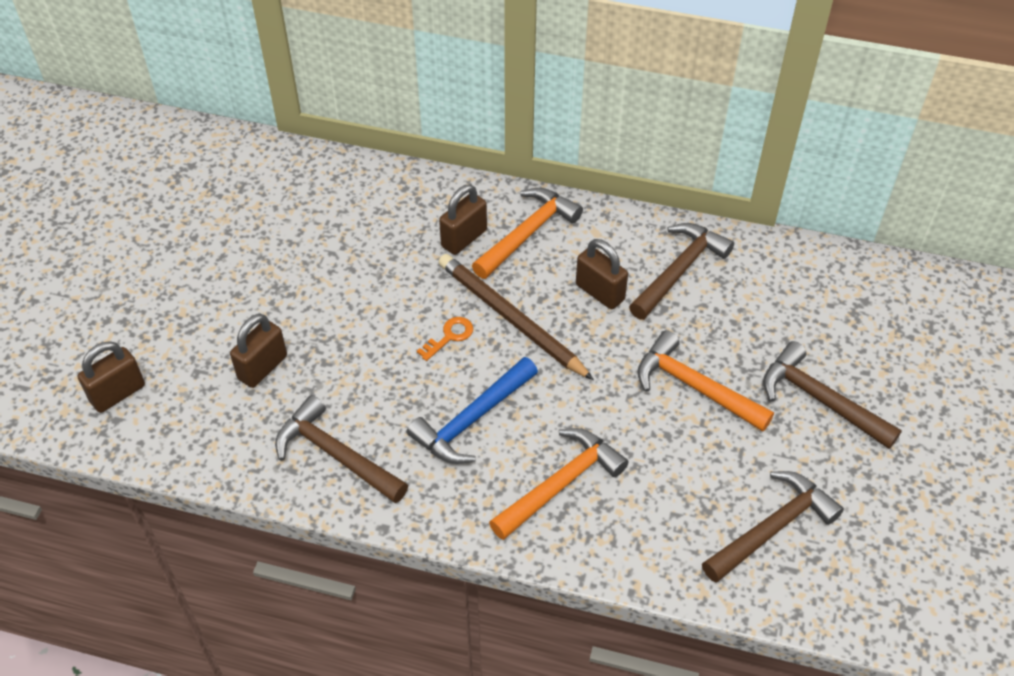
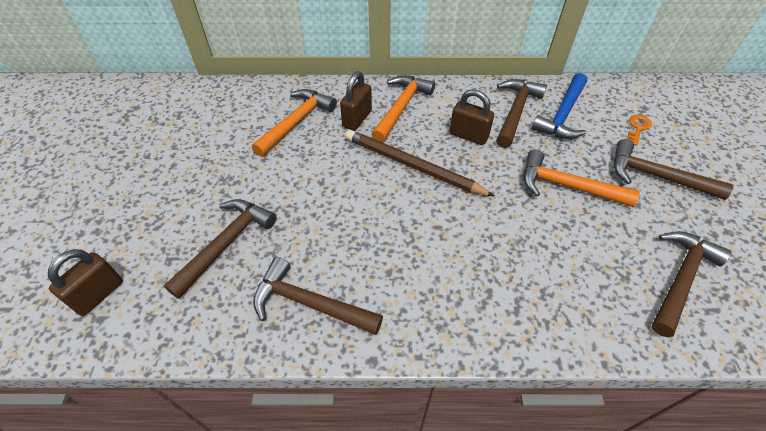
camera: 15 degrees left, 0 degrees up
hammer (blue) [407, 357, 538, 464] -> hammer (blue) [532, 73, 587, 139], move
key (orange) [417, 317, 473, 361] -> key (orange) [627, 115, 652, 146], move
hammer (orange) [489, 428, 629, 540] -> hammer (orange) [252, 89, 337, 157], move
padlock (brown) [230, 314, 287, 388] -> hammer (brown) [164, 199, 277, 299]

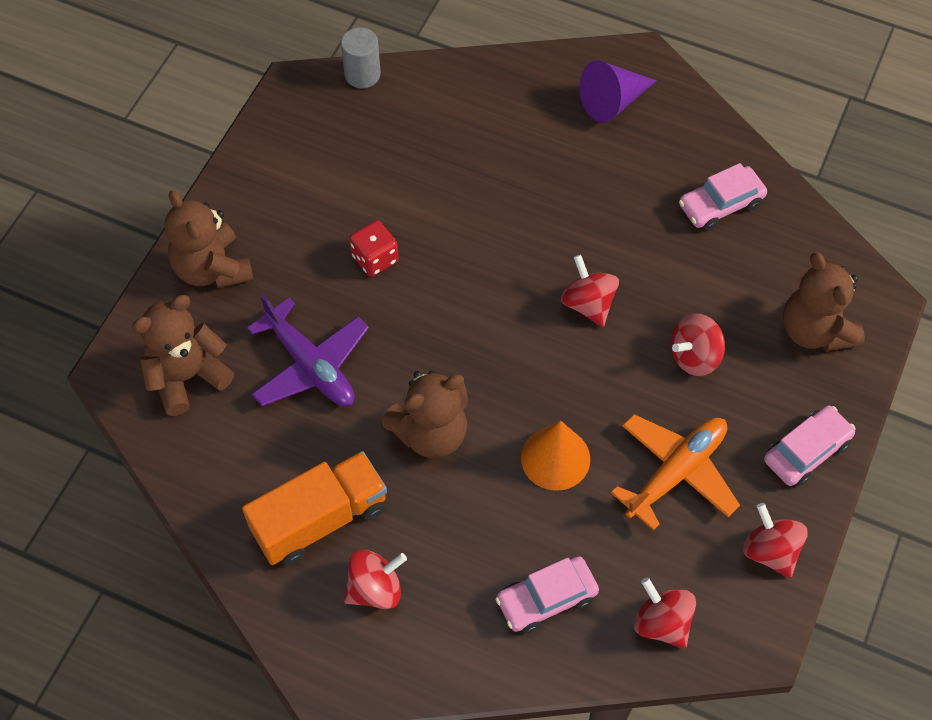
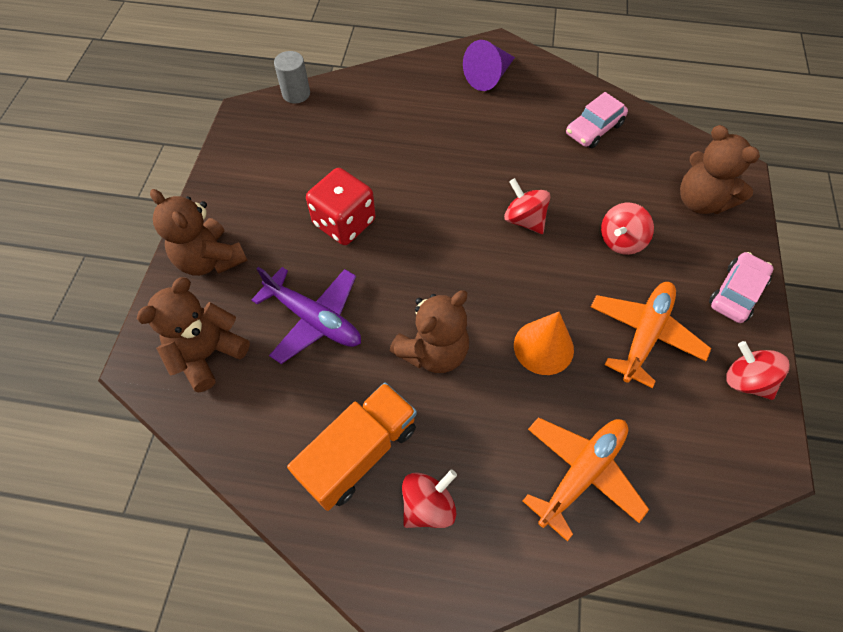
camera: 15 degrees left, 0 degrees up
spinning top (red) [634, 577, 696, 649] -> none
car (pink) [495, 556, 599, 633] -> plane (orange) [523, 417, 649, 541]
dice (red) [349, 220, 399, 277] -> dice (red) [306, 168, 376, 245], x1.59

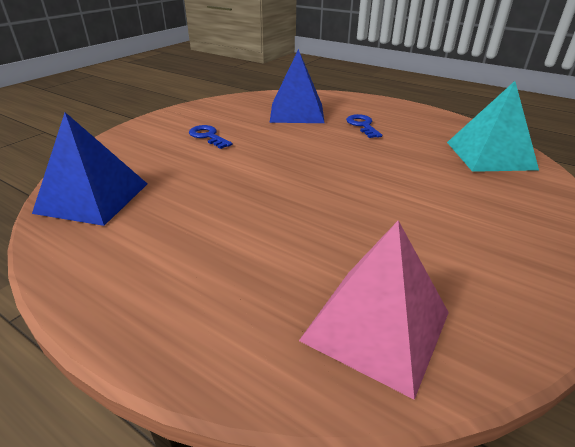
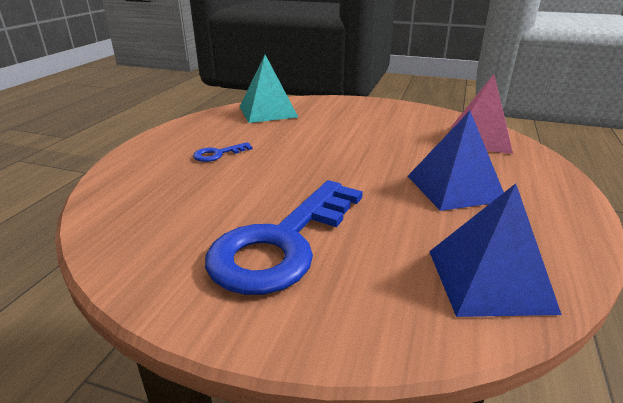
camera: 105 degrees left, 5 degrees down
pyramid (blue) [269, 49, 325, 123] -> pyramid (blue) [408, 111, 504, 211], move
key (blue) [189, 125, 233, 149] -> key (blue) [205, 180, 363, 295], x2.46

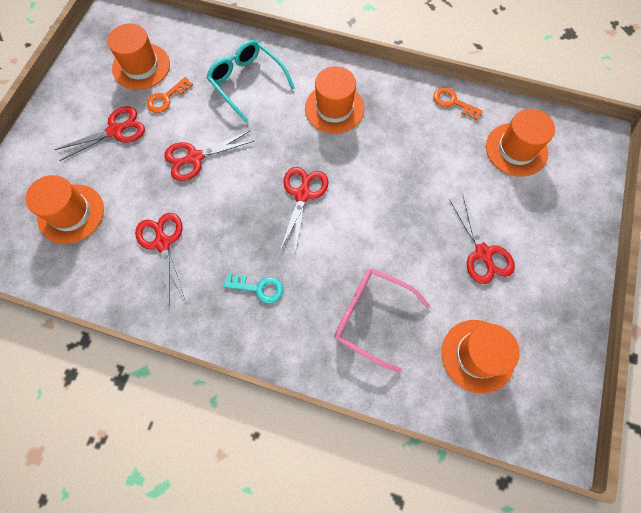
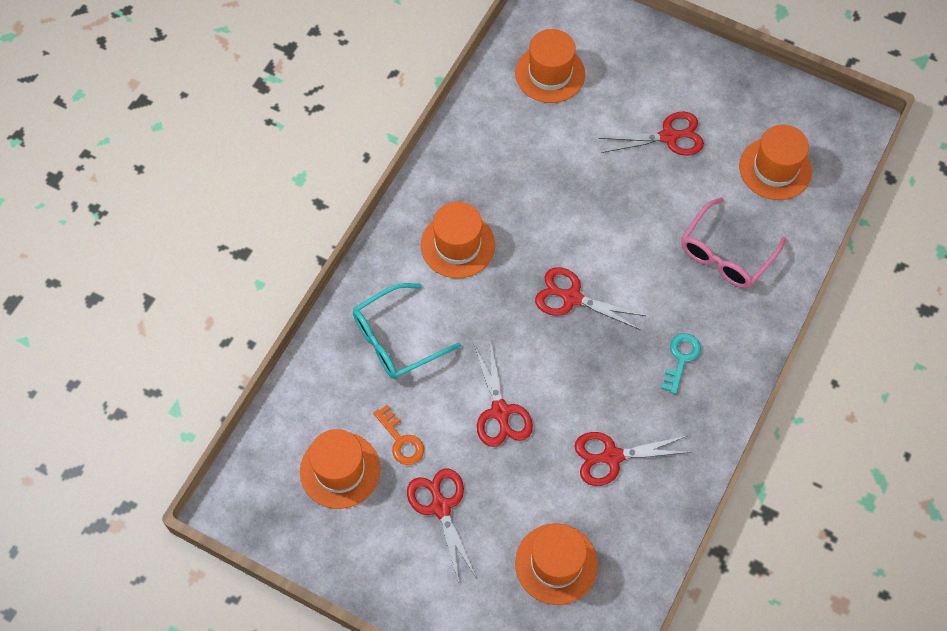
camera: 80 degrees left, 5 degrees down
key (orange) [433, 87, 483, 120] -> none

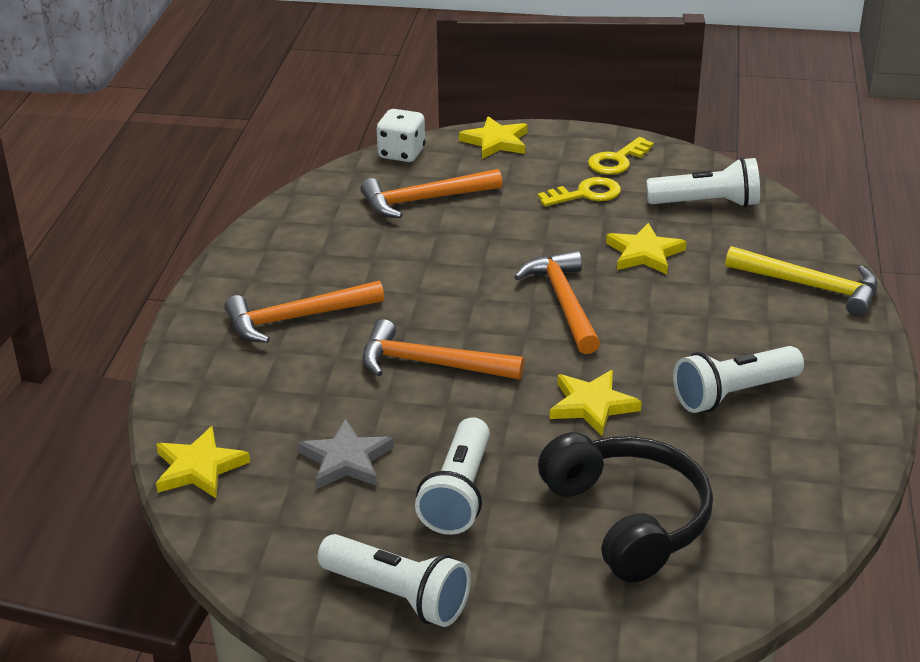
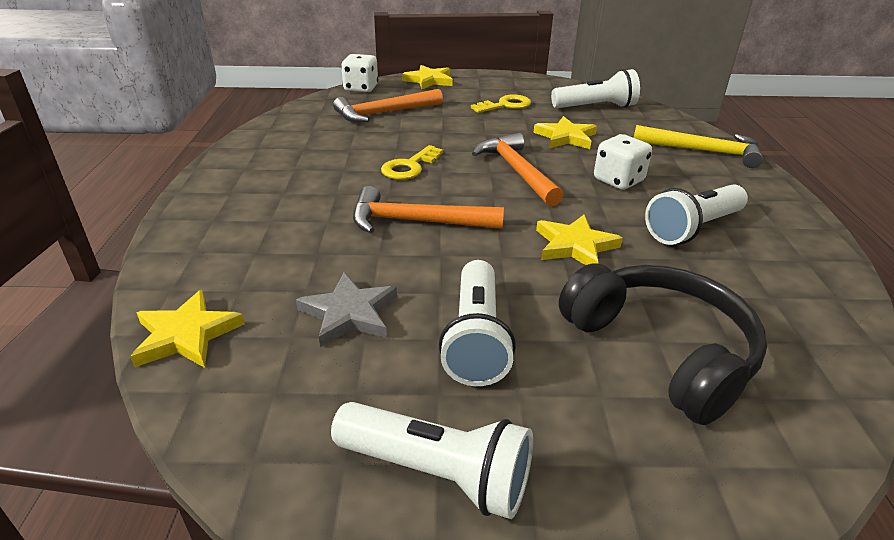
camera: 10 degrees left, 0 degrees up
hammer (orange) [224, 280, 384, 343] -> none
none -> dice (white) [594, 134, 652, 190]
key (yellow) [588, 137, 654, 175] -> key (yellow) [381, 145, 443, 180], move

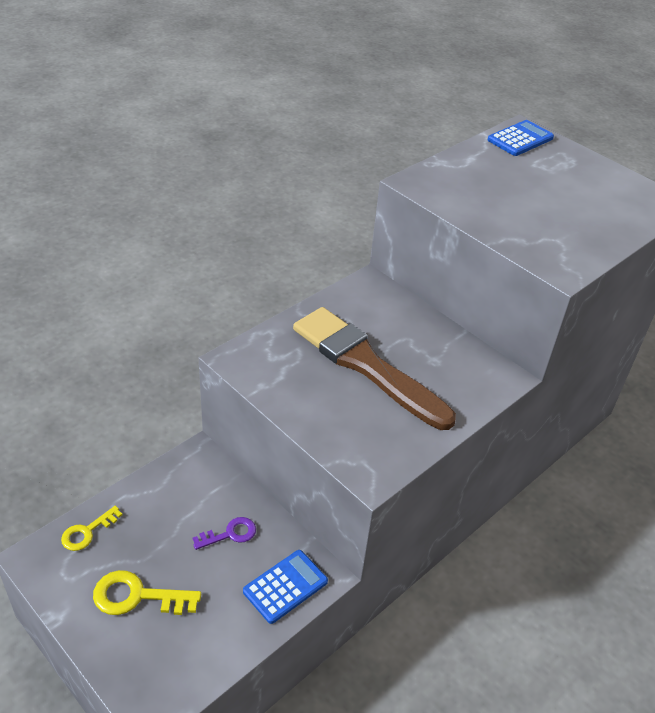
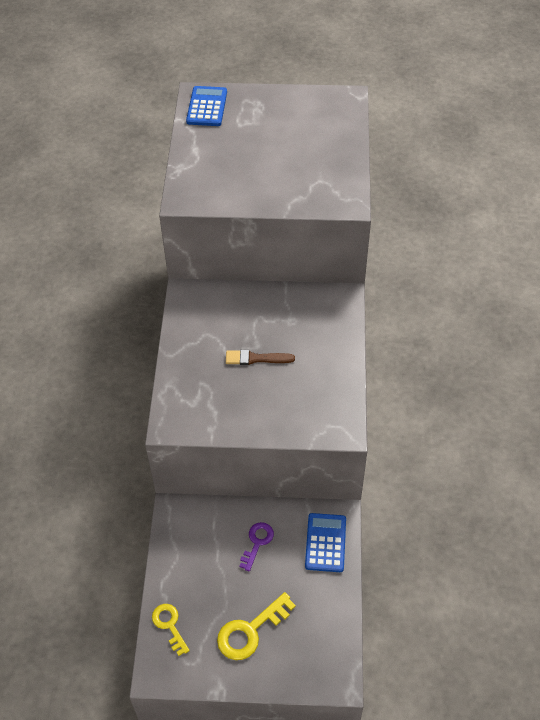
camera: 40 degrees left, 10 degrees up
key (yellow) [61, 506, 122, 551] -> key (yellow) [152, 604, 190, 656], 150 degrees clockwise
brush (brown) [293, 307, 456, 430] -> brush (brown) [226, 350, 295, 365], x0.41

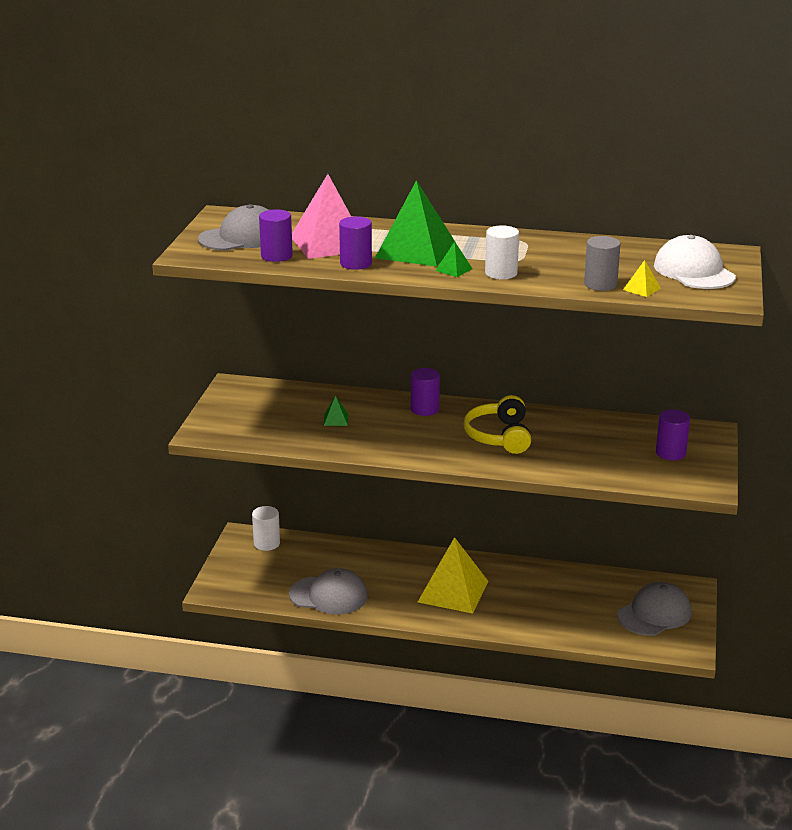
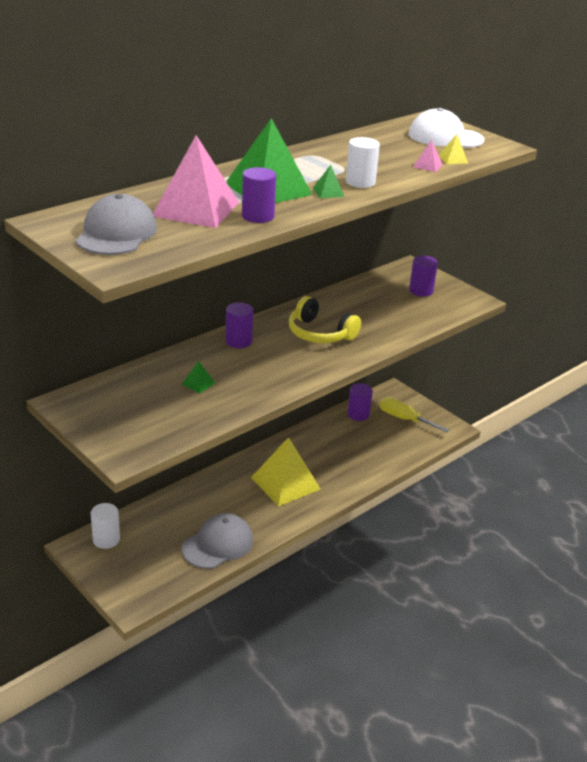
camera: 55 degrees left, 5 degrees up
cylinder (purple) [259, 209, 293, 262] -> cylinder (purple) [348, 383, 373, 421], move
cylinder (grey) [584, 236, 621, 291] -> pyramid (pink) [413, 140, 443, 172]
cap (grey) [617, 582, 692, 636] -> screwdriver (yellow) [380, 397, 449, 432]

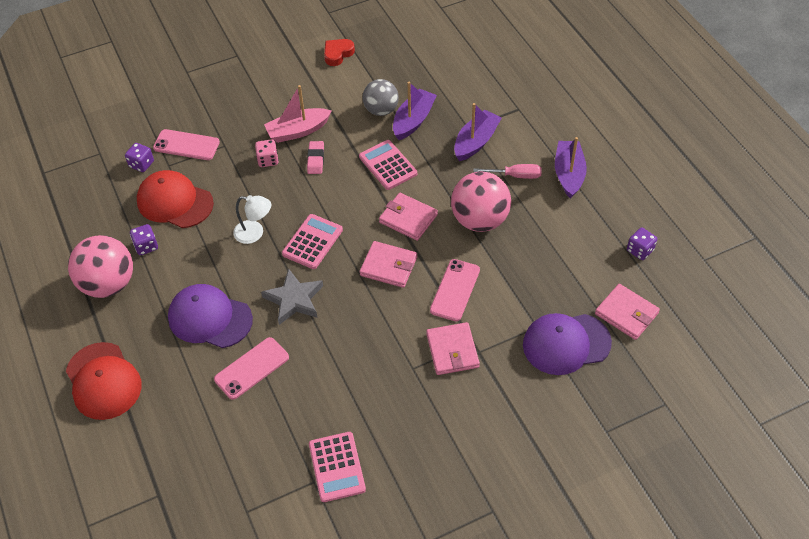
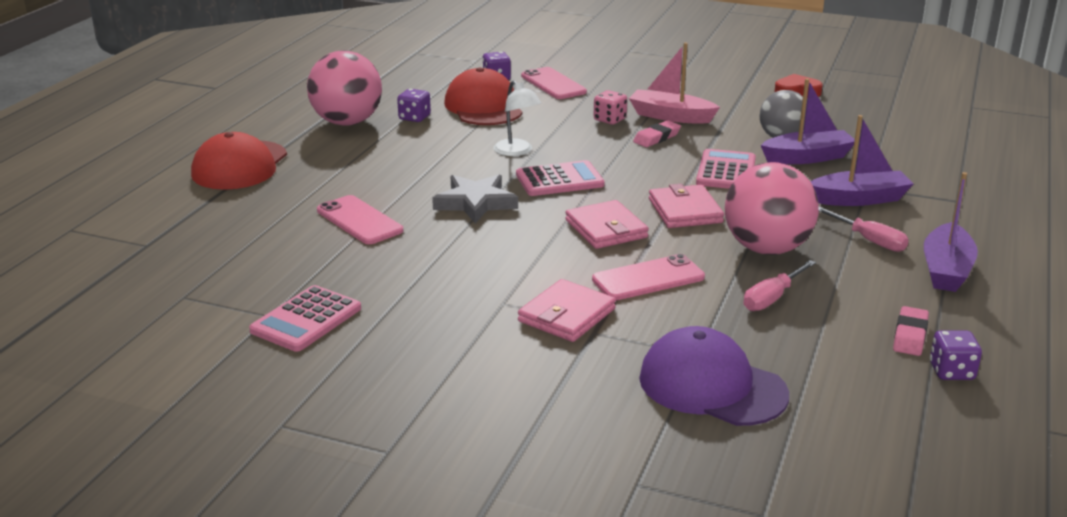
camera: 45 degrees right, 25 degrees down
cap (purple) [168, 284, 253, 348] -> none
wallet (pink) [595, 284, 660, 340] -> none
none -> screwdriver (pink) [744, 260, 816, 311]
none -> eraser (pink) [893, 306, 929, 356]
phone (pink) [214, 337, 289, 400] -> phone (pink) [317, 195, 403, 244], 45 degrees clockwise
boat (purple) [555, 137, 587, 199] -> boat (purple) [924, 172, 978, 292], 150 degrees clockwise

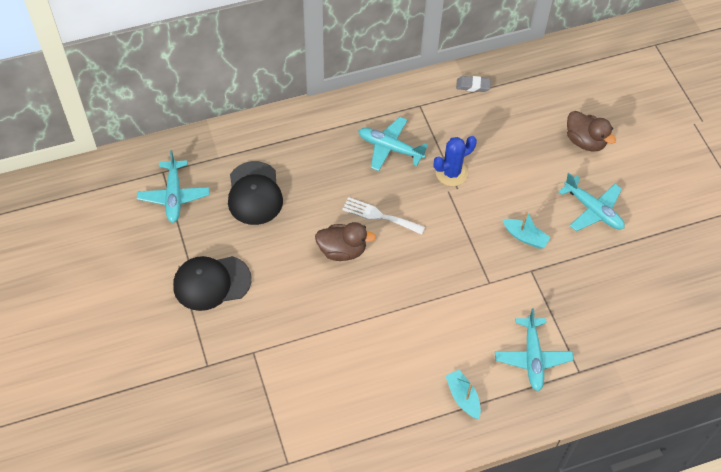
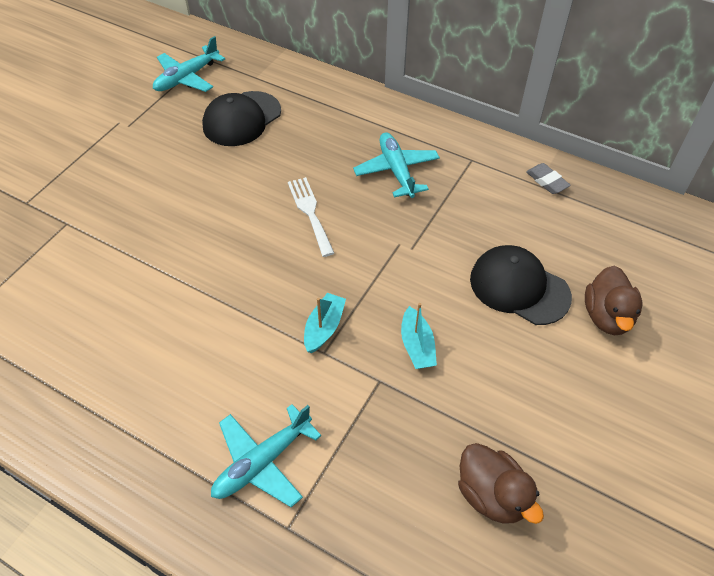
camera: 50 degrees right, 5 degrees down
cactus (blue) [434, 136, 477, 186] -> none
plane (turquoise) [559, 173, 625, 231] -> none
cap (black) [173, 256, 252, 311] -> cap (black) [470, 245, 572, 325], move
duck (brown) [315, 222, 376, 261] -> duck (brown) [458, 443, 544, 524], move
boat (turquoise) [446, 370, 481, 419] -> boat (turquoise) [304, 293, 346, 353], move

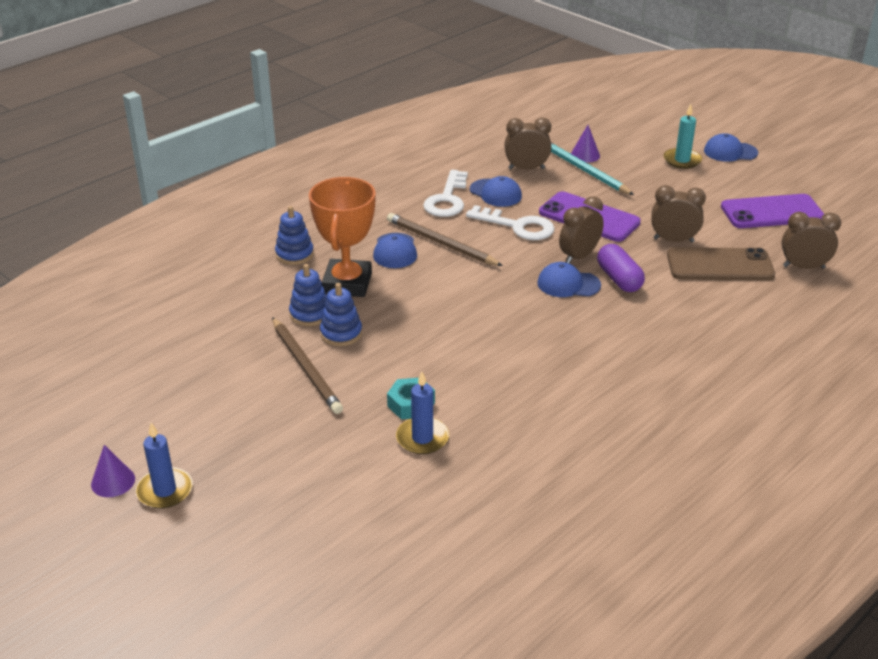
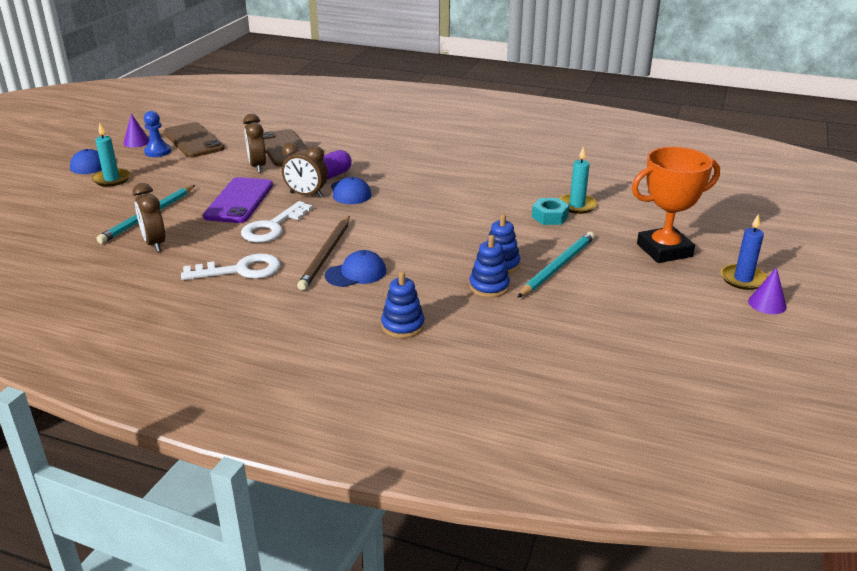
camera: 115 degrees left, 5 degrees down
cap (blue) [470, 176, 522, 207] -> none
clock (brown) [782, 212, 841, 269] -> none
none -> pawn (blue) [144, 111, 171, 157]
trophy (orange) [309, 177, 376, 297] -> trophy (orange) [632, 147, 720, 263], move
cone (purple) [571, 125, 600, 163] -> cone (purple) [123, 114, 149, 148], move
pencil (brown) [272, 317, 343, 414] -> pencil (turquoise) [517, 232, 595, 298]
candle (blue) [396, 372, 449, 454] -> candle (turquoise) [559, 147, 597, 214]
phone (purple) [721, 194, 824, 228] -> phone (brown) [163, 122, 225, 158]
key (white) [466, 205, 555, 240] -> key (white) [241, 201, 313, 242], 150 degrees counterclockwise

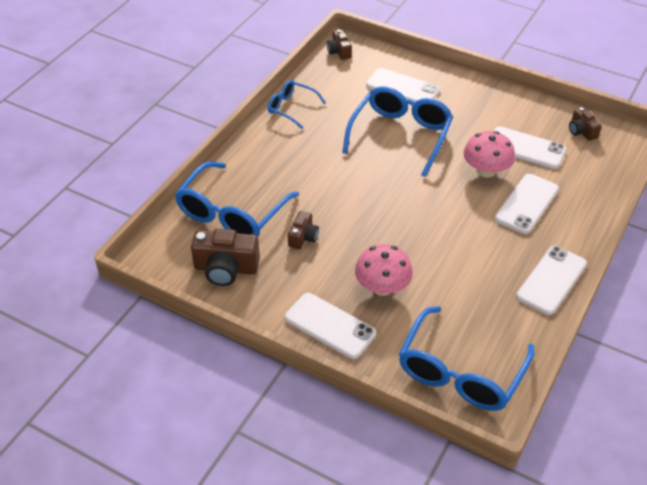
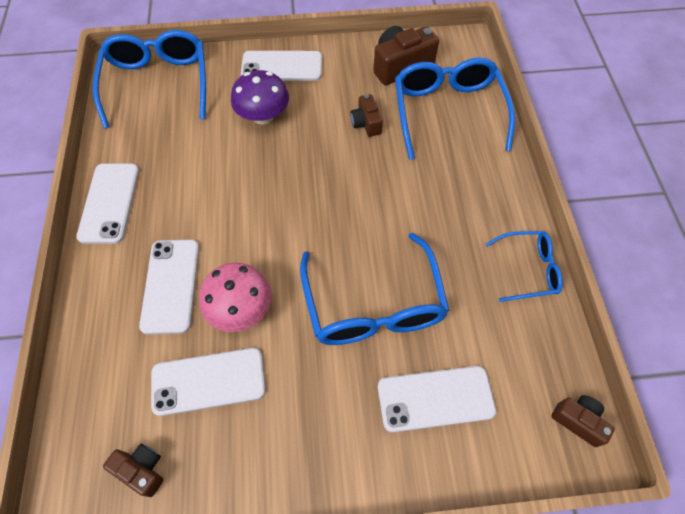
camera: 145 degrees right, 15 degrees up
mushroom (pink) [355, 244, 413, 296] -> mushroom (purple) [231, 70, 289, 125]

